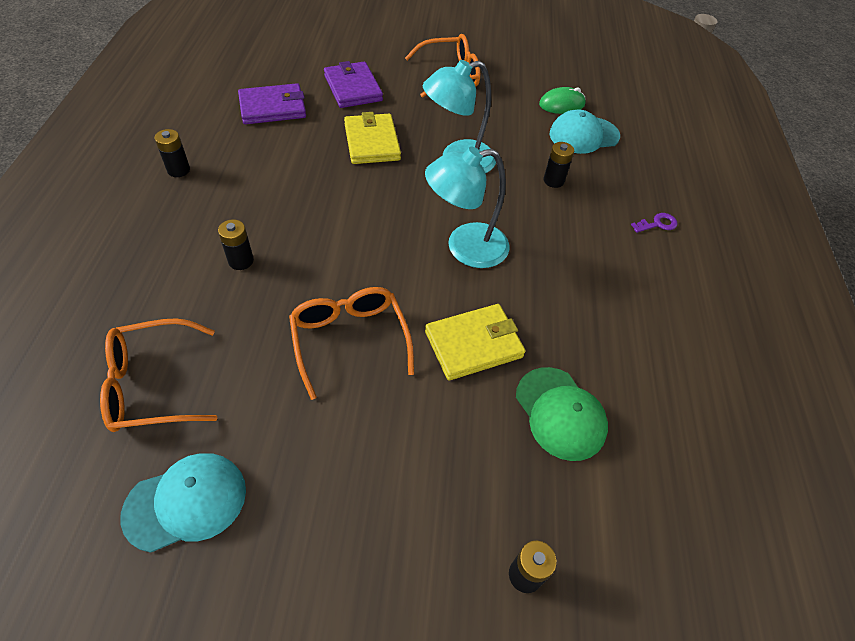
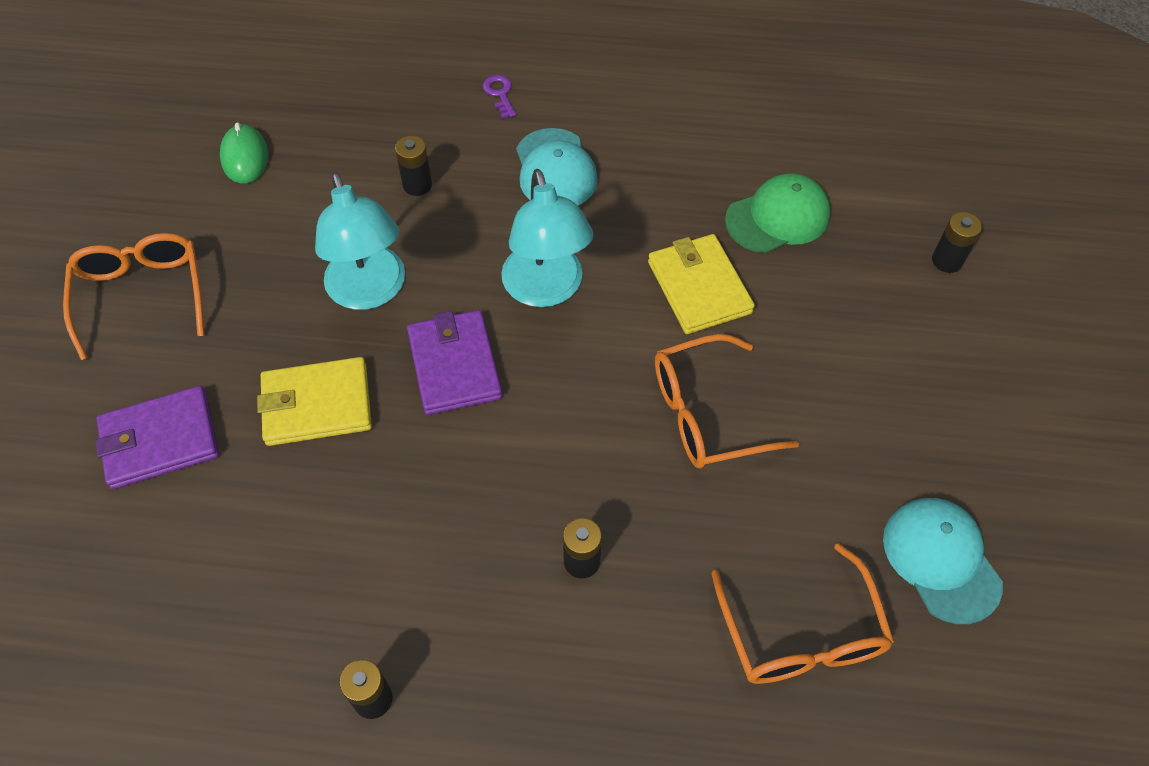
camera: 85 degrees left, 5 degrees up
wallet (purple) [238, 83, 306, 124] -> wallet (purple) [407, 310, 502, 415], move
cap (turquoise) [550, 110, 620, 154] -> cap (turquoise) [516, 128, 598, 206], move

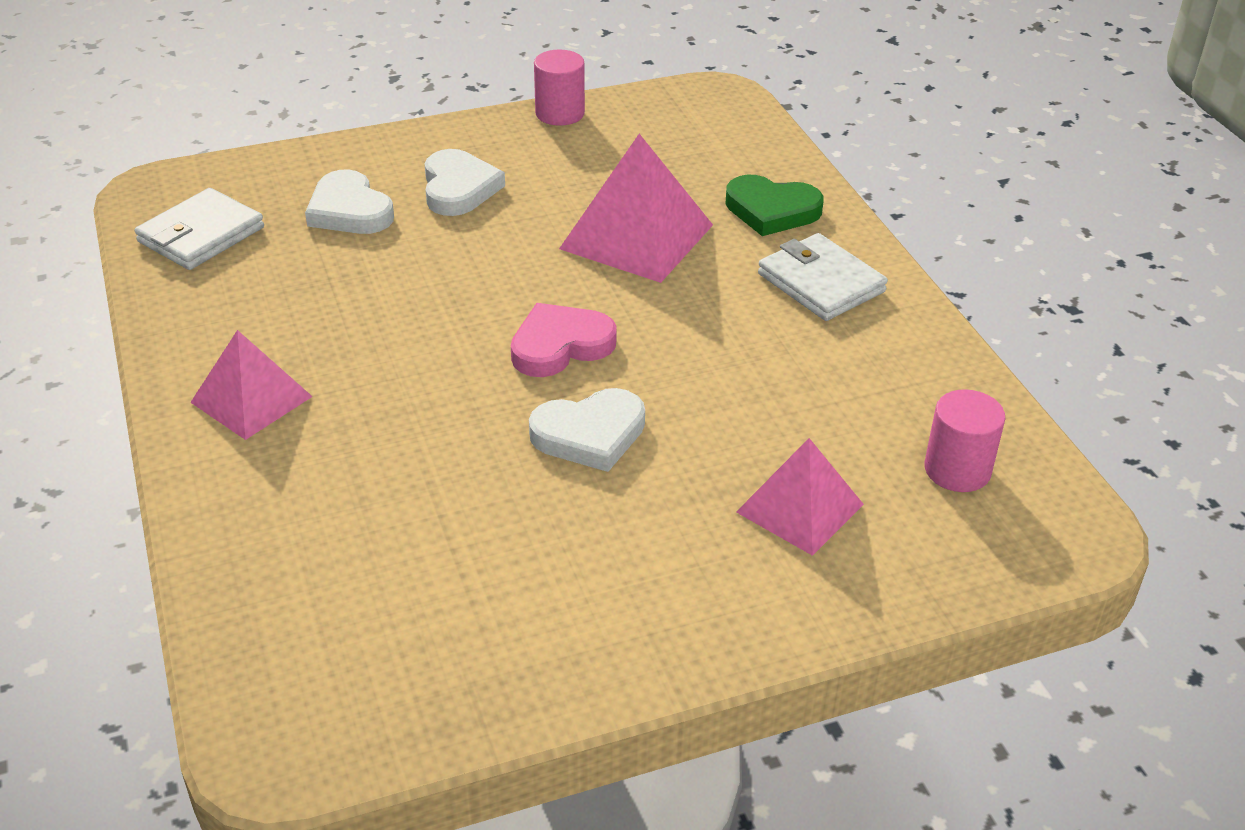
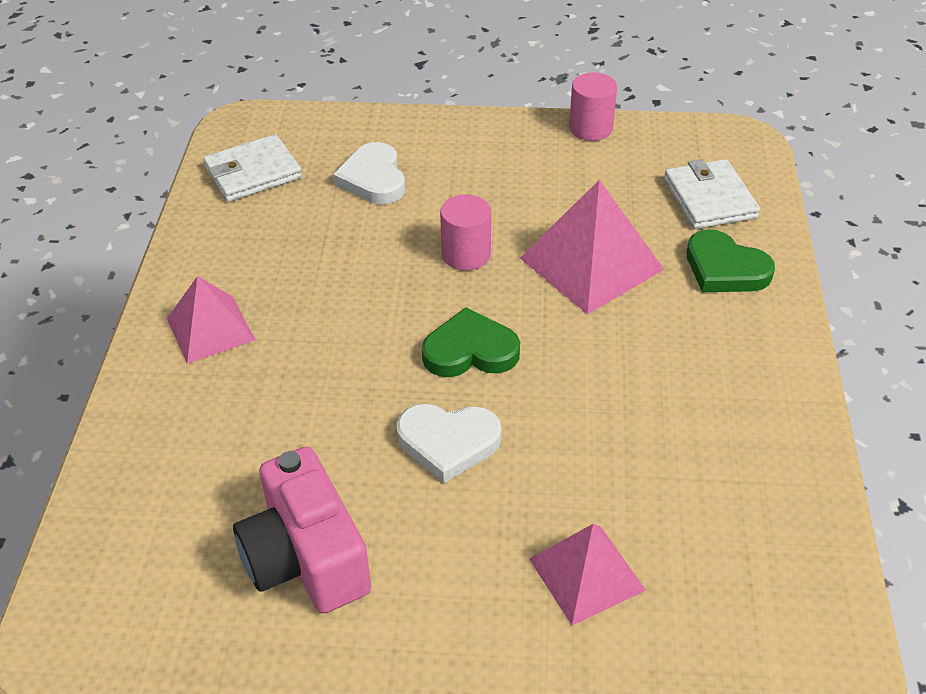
camera: 25 degrees right, 5 degrees up
heart (white) [425, 149, 505, 216] -> none
none -> camera (pink) [233, 446, 371, 613]
wallet (white) [758, 233, 888, 321] -> wallet (white) [664, 159, 760, 229], move
cylinder (pink) [924, 389, 1005, 492] -> cylinder (pink) [440, 194, 491, 271], move
heart (pink) [511, 303, 617, 377] -> heart (green) [422, 307, 520, 377]

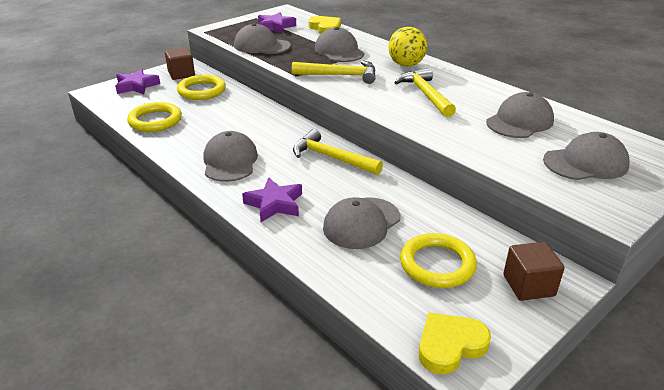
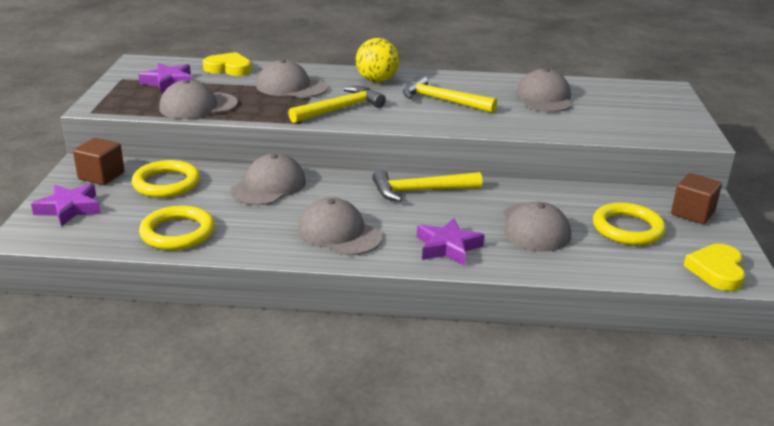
camera: 45 degrees left, 5 degrees down
cap (grey) [543, 132, 630, 180] -> cap (grey) [230, 153, 306, 205], move

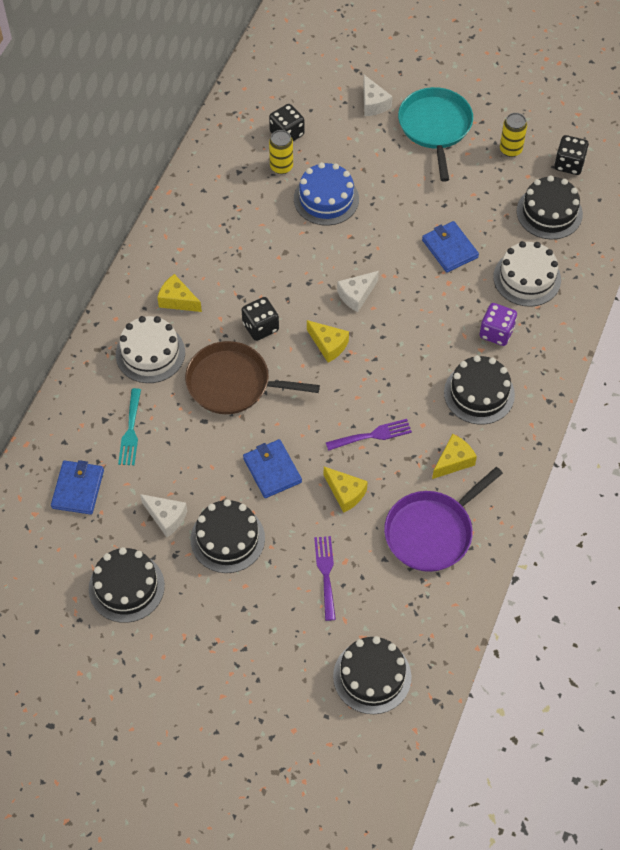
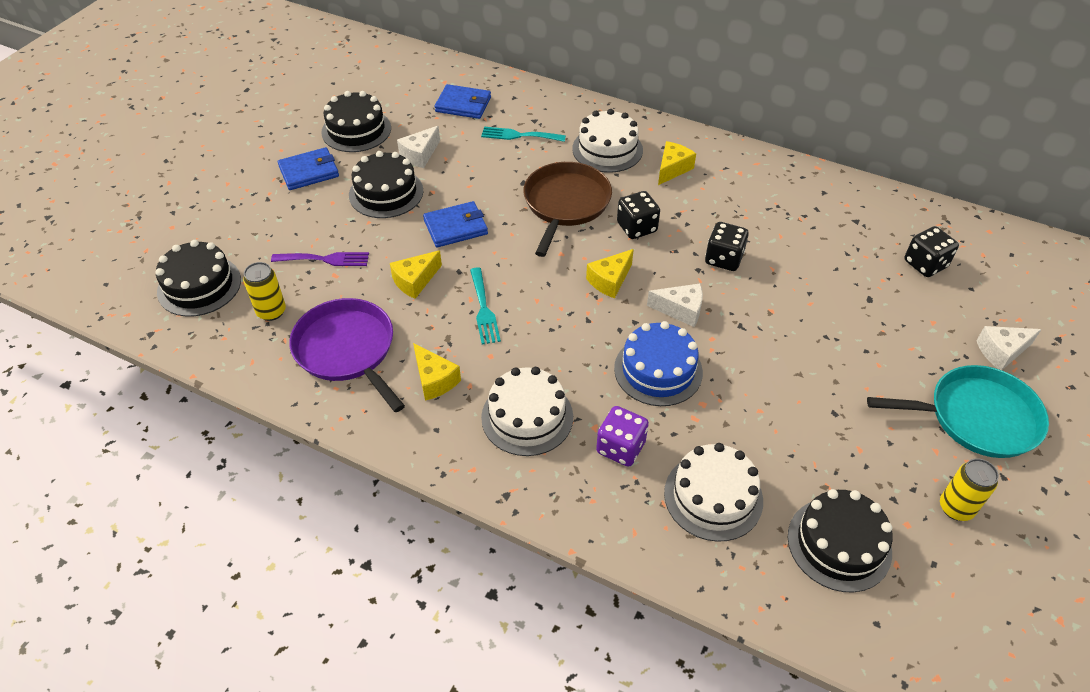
camera: 95 degrees right, 10 degrees down
can (yellow) [269, 130, 293, 174] -> can (yellow) [243, 262, 286, 321], move
cake (blue) [294, 162, 359, 226] -> cake (blue) [614, 321, 703, 406], move
wallet (blue) [422, 221, 479, 272] -> wallet (blue) [278, 147, 339, 190], move
dice (black) [554, 135, 589, 175] -> dice (black) [705, 222, 749, 271], move
fork (purple) [326, 419, 412, 451] -> fork (turquoise) [470, 267, 501, 344]
cake (black) [444, 355, 515, 424] -> cake (white) [481, 367, 573, 456]
cheese (white) [337, 271, 379, 312] -> cheese (white) [647, 283, 703, 327], 135 degrees clockwise

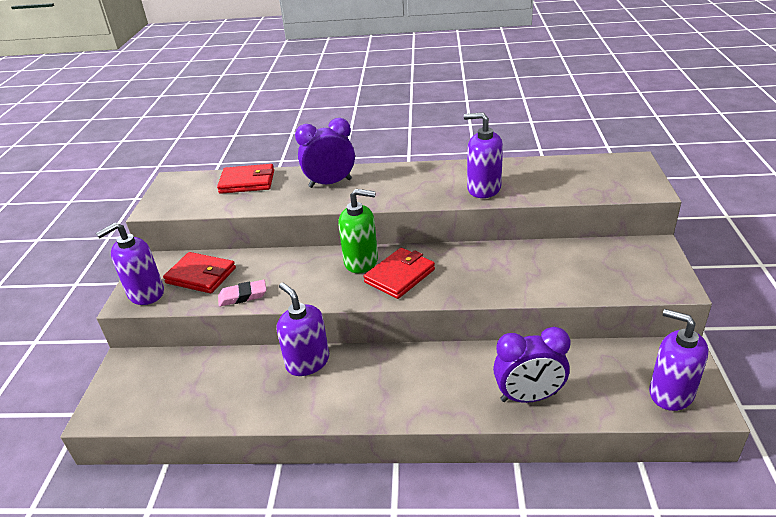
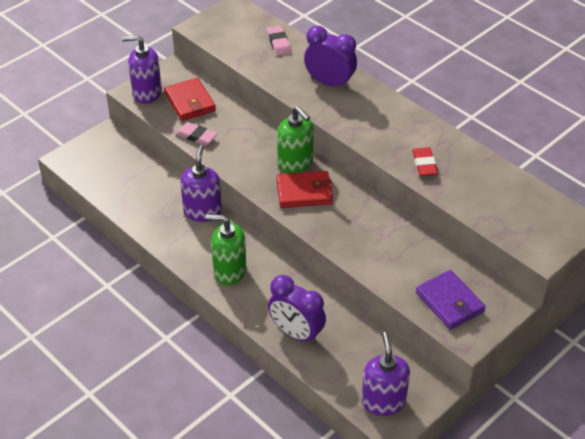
camera: 40 degrees right, 10 degrees up
none -> soap dispenser (green) [206, 214, 246, 285]
none -> wallet (purple) [416, 270, 486, 330]
wallet (red) [217, 164, 274, 194] -> eraser (pink) [267, 25, 291, 56]
soap dispenser (purple) [464, 112, 503, 198] -> eraser (red) [412, 147, 438, 176]

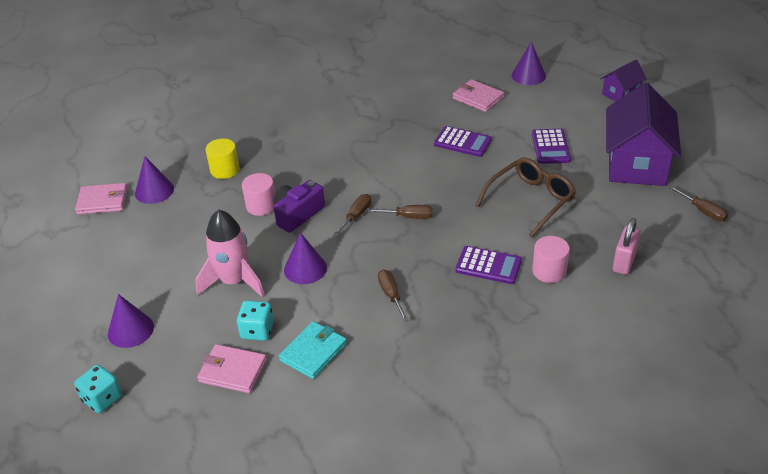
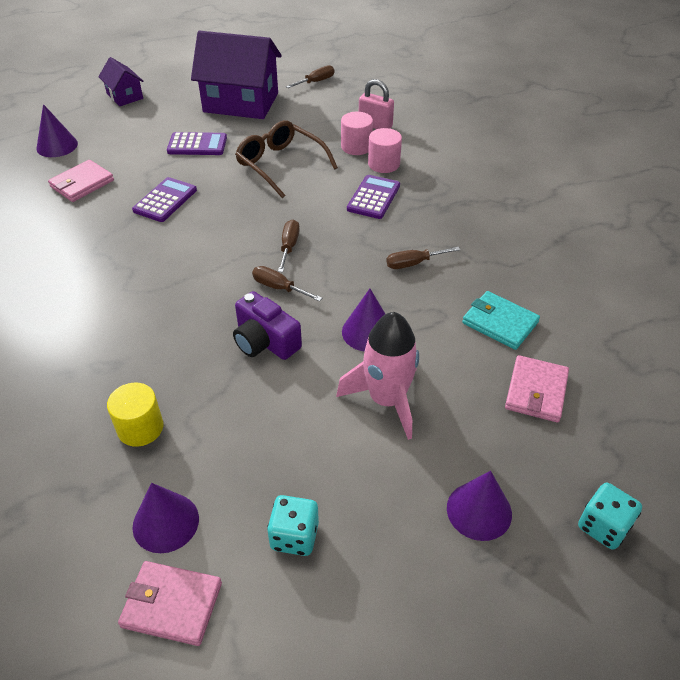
camera: 90 degrees left, 5 degrees up
dice (turquoise) [237, 300, 274, 341] -> dice (turquoise) [267, 495, 319, 556], move
cylinder (pink) [242, 173, 275, 216] -> cylinder (pink) [341, 112, 373, 155], move
wallet (pink) [75, 183, 127, 214] -> wallet (pink) [118, 561, 222, 646], 75 degrees counterclockwise

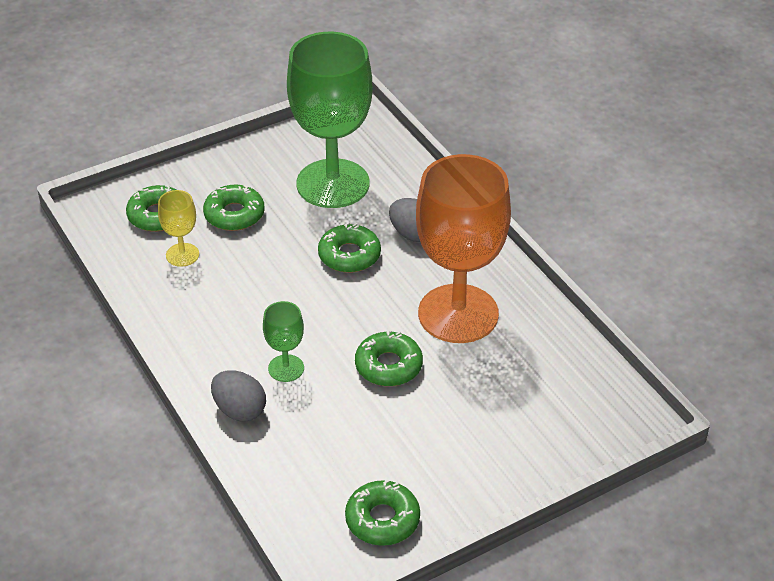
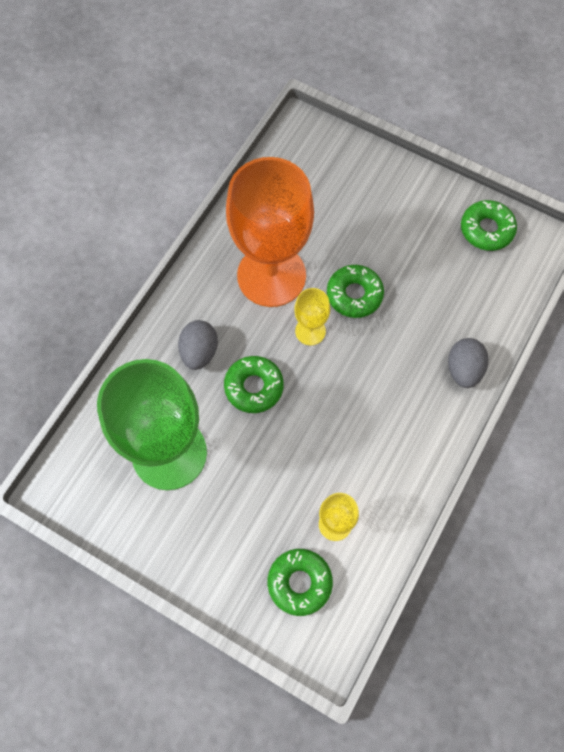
camera: 120 degrees left, 25 degrees up
donut (green) [203, 185, 265, 231] -> none
goblet (green) [263, 301, 304, 382] -> none
none -> goblet (yellow) [294, 288, 330, 345]

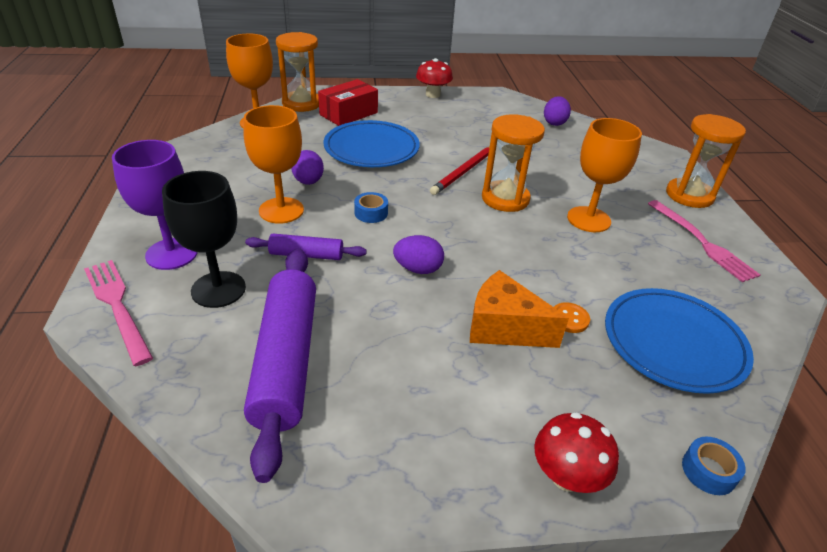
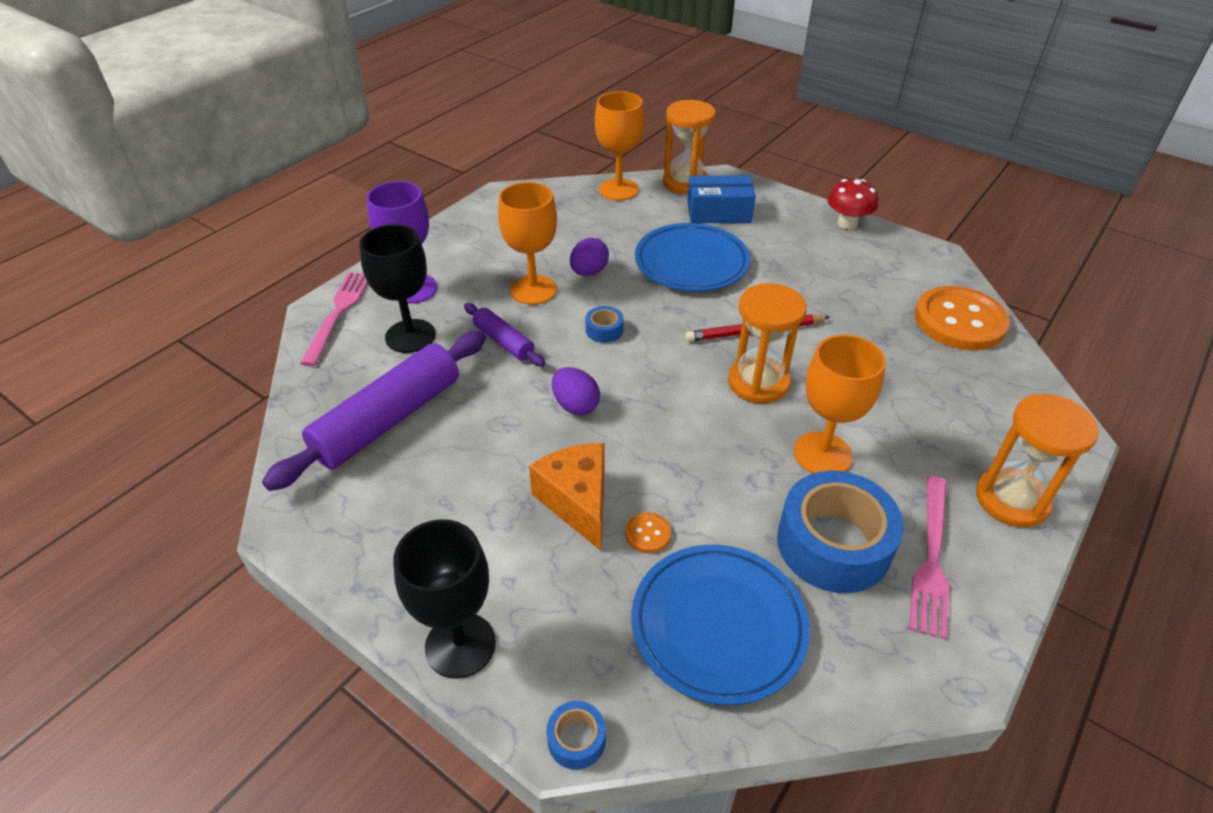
camera: 45 degrees right, 5 degrees up
none -> tape (blue) [777, 471, 904, 593]
mushroom (red) [534, 412, 619, 493] -> goblet (black) [393, 519, 496, 679]
egg (purple) [544, 96, 571, 126] -> button (orange) [915, 286, 1010, 351]
box (red) [318, 79, 378, 126] -> box (blue) [687, 175, 756, 223]

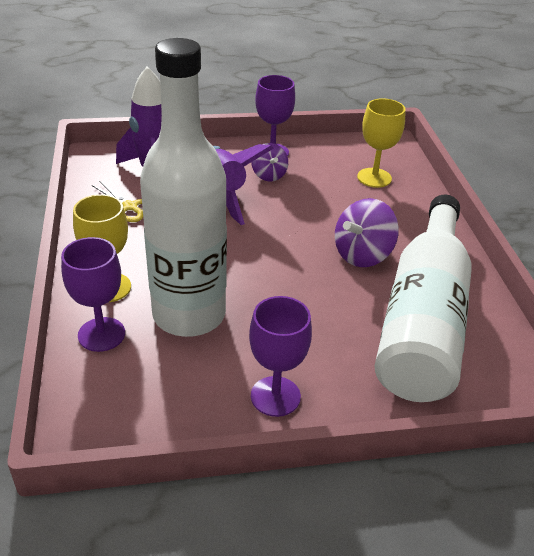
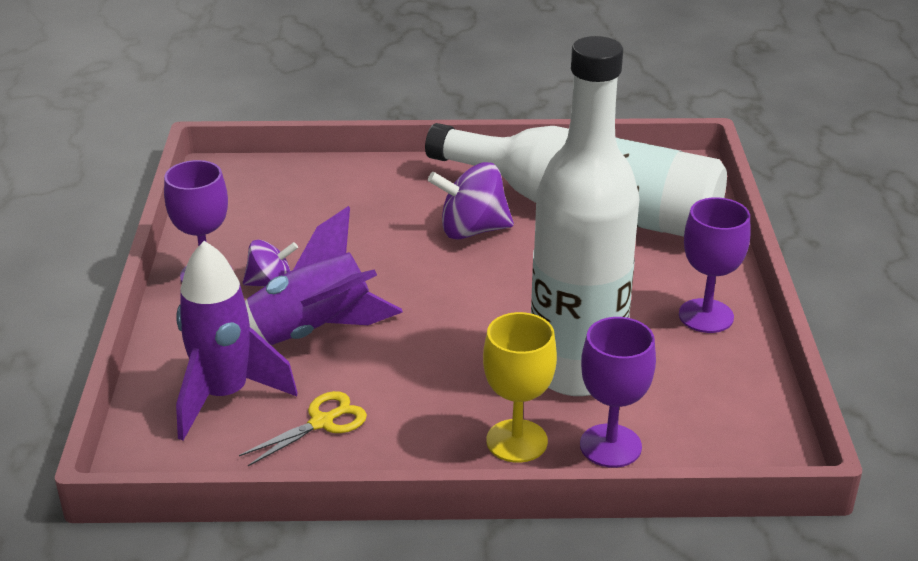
camera: 80 degrees left, 5 degrees down
goblet (yellow) [357, 98, 406, 188] -> none
spinning top (purple) [335, 198, 399, 267] -> spinning top (purple) [428, 162, 514, 240], 120 degrees clockwise

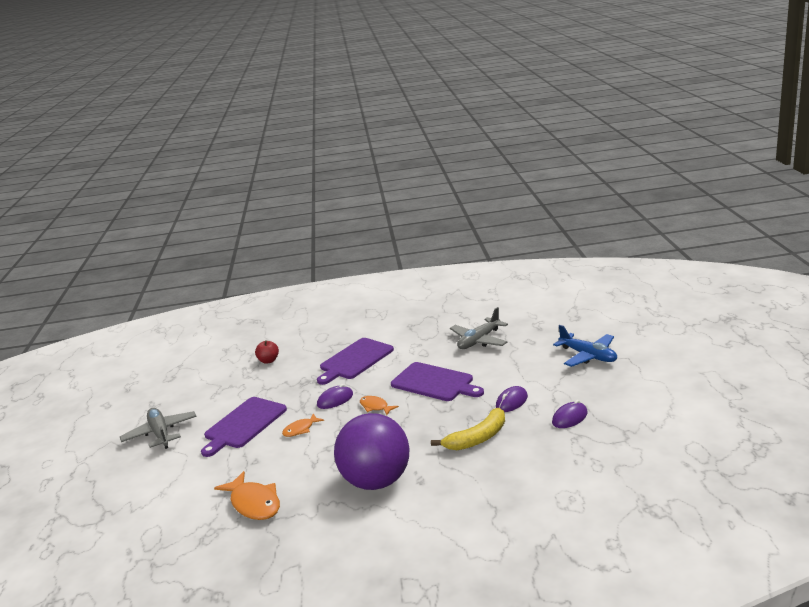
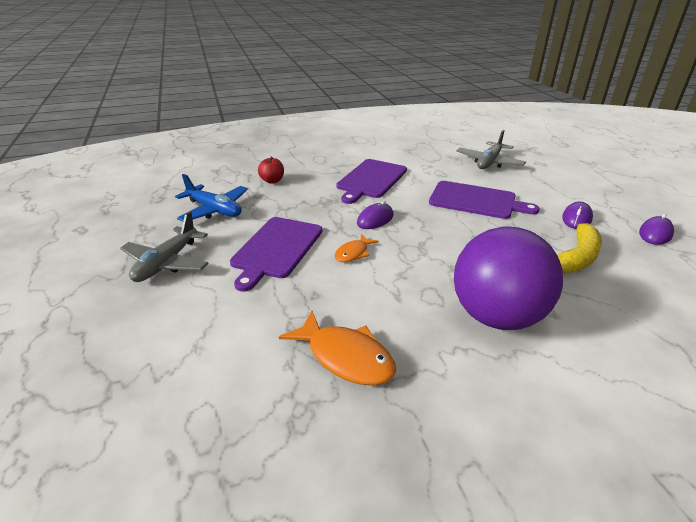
camera: 15 degrees left, 10 degrees up
fish (orange) [360, 396, 399, 415] -> none
plane (blue) [553, 325, 617, 367] -> plane (blue) [175, 174, 248, 222], move
plane (grey) [120, 408, 197, 449] -> plane (grey) [120, 211, 209, 282], 120 degrees counterclockwise

